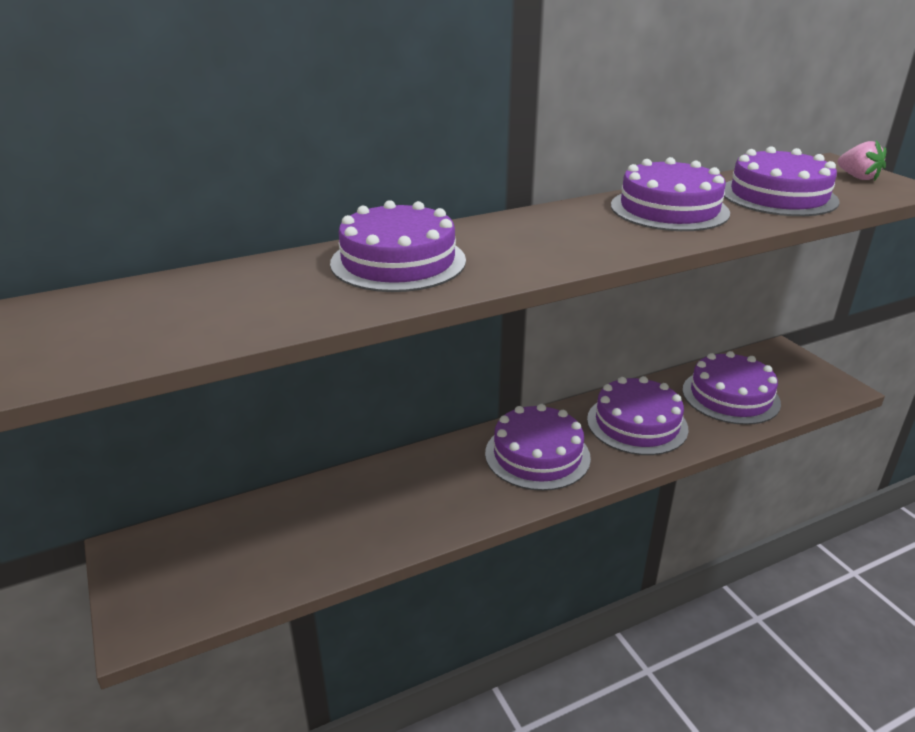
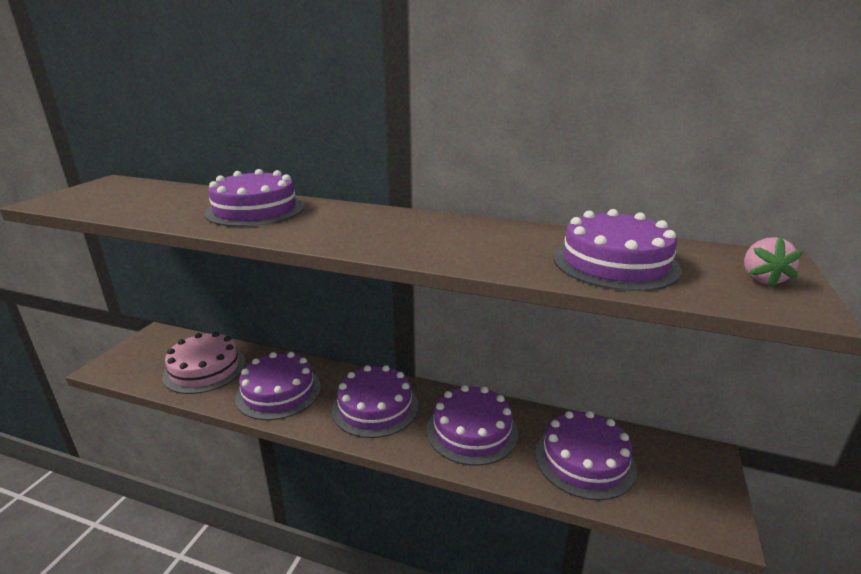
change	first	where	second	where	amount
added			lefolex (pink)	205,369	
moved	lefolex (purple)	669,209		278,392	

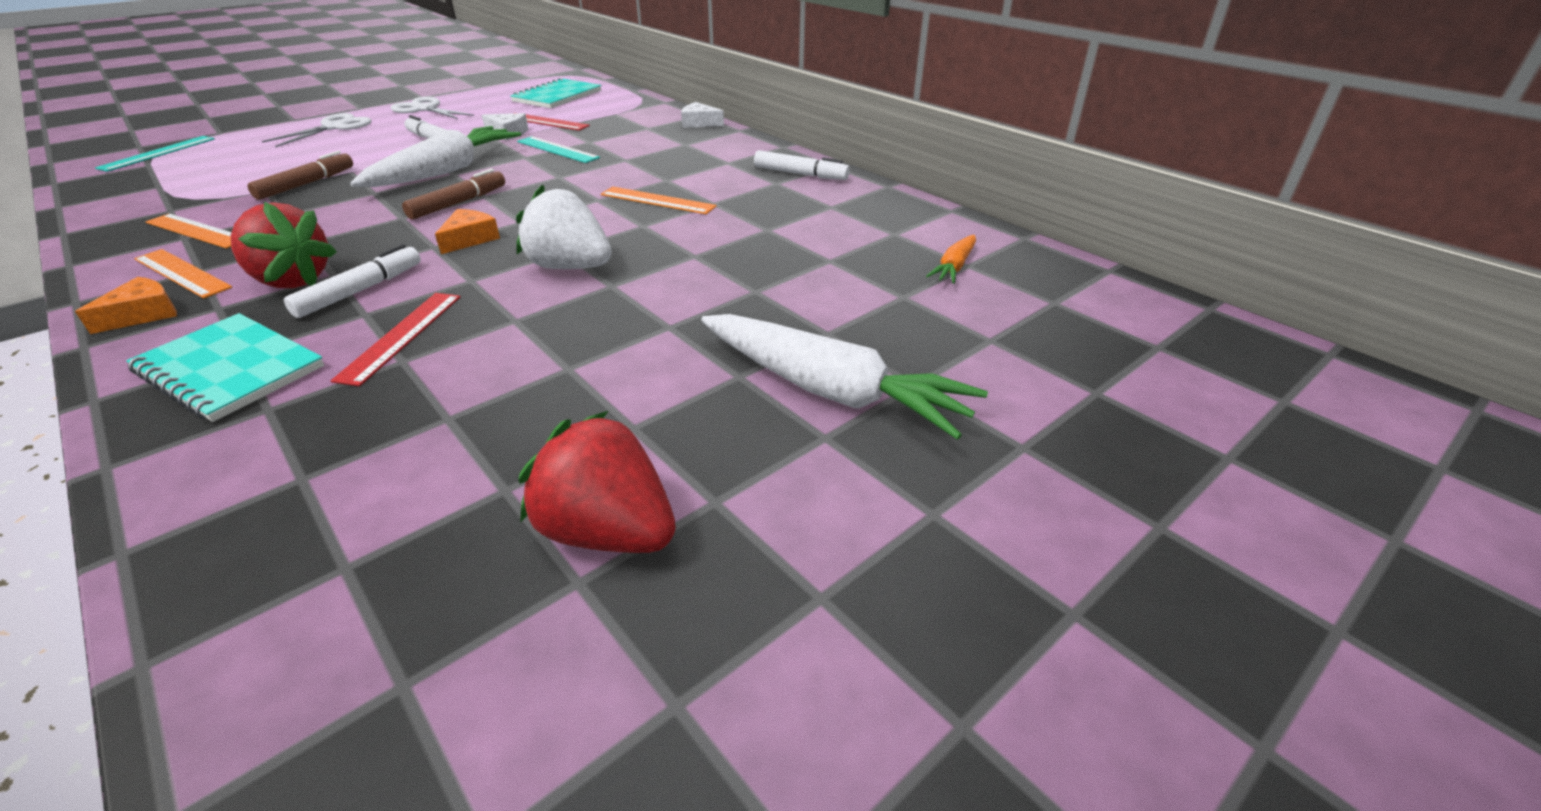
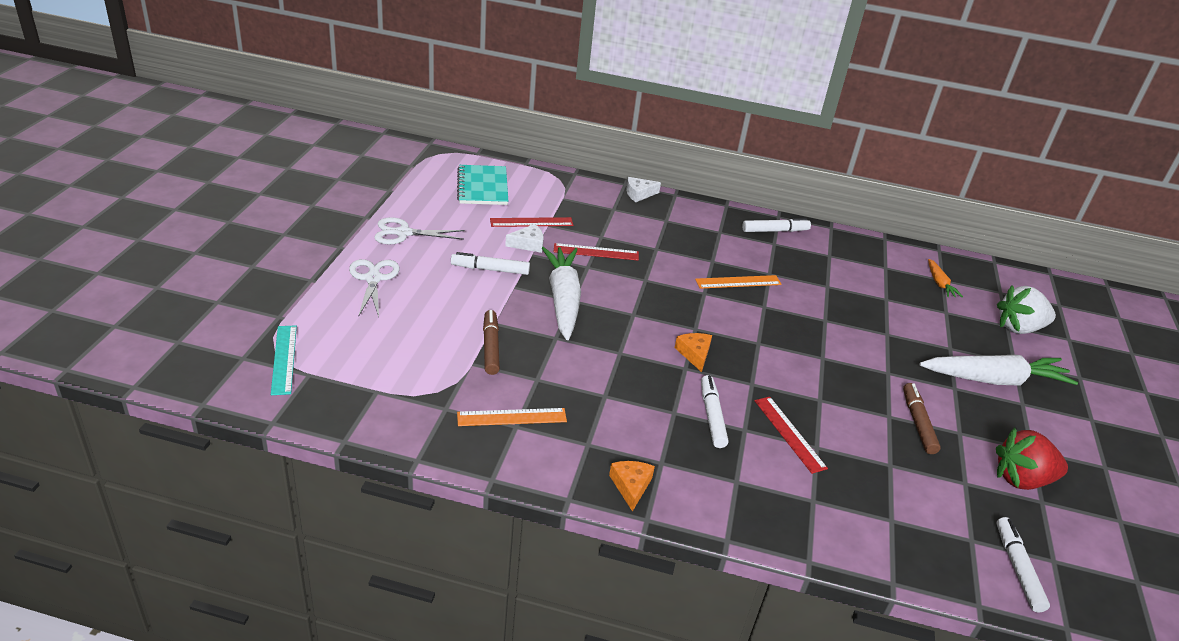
change	first	where	second	where	amount
removed	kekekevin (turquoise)	230,369			
removed	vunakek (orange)	182,273			
removed	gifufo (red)	292,280			
added			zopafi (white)	1017,569	
moved	zopafi (brown)	458,203		918,423	
moved	gifufo (white)	570,267		1019,328	
recoloured	vunakek (turquoise)	557,149	vunakek (red)	596,252	

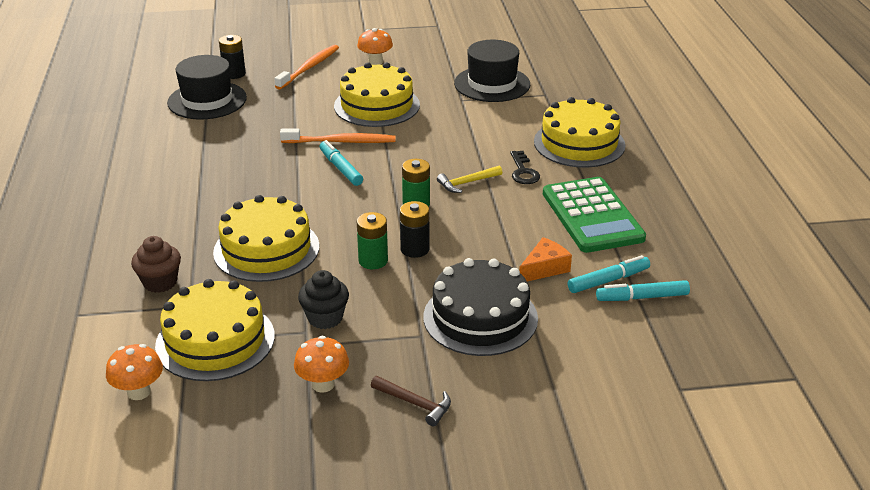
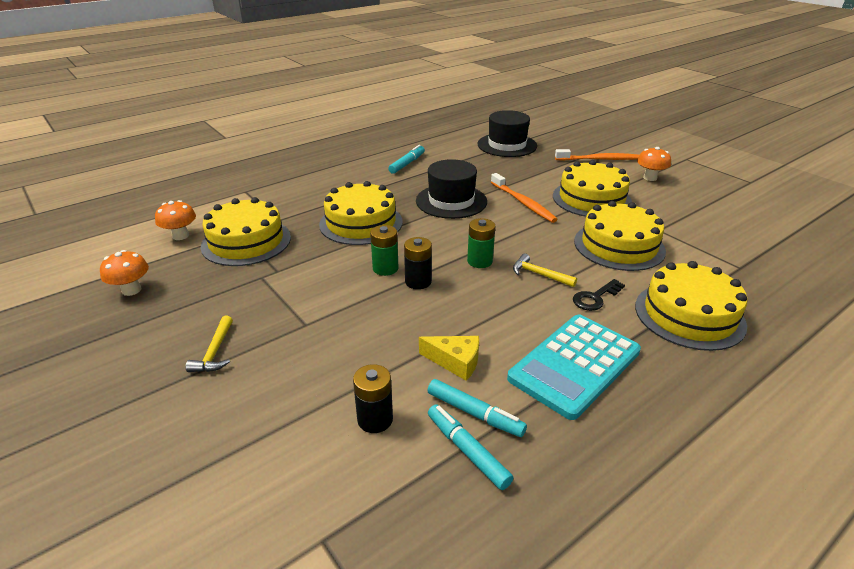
change	first	where	second	where	amount
removed	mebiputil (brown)	160,282			
removed	mebiputil (black)	325,318			
removed	lefolex (black)	480,317			
added			lefolex (yellow)	619,246	
moved	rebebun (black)	234,74		375,419	
moved	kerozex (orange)	323,384		131,290	
moved	zopafi (turquoise)	340,168		407,164	
moved	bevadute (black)	492,84		451,201	
recoloured	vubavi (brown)	415,404	vubavi (yellow)	215,352	
recoloured	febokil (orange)	544,268	febokil (yellow)	455,362	
recoloured	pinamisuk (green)	592,216	pinamisuk (turquoise)	575,365	

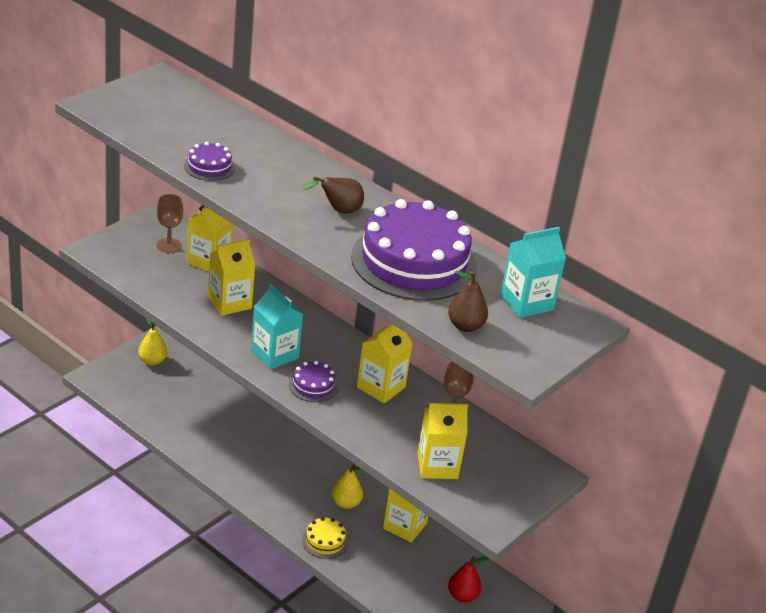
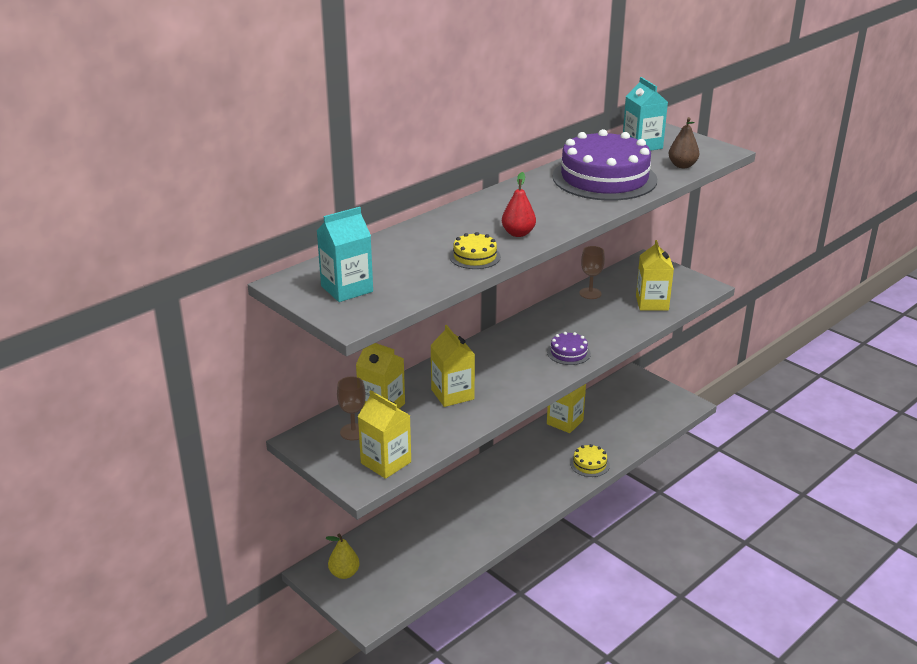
change	first	where	second	where	amount
removed	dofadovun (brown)	338,211			
removed	dofadovun (yellow)	346,503			
moved	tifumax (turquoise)	274,354		347,289	
moved	tifumax (yellow)	381,387		386,462	
moved	dofadovun (red)	462,596		518,233	
recoloured	lefolex (purple)	209,167	lefolex (yellow)	475,256	

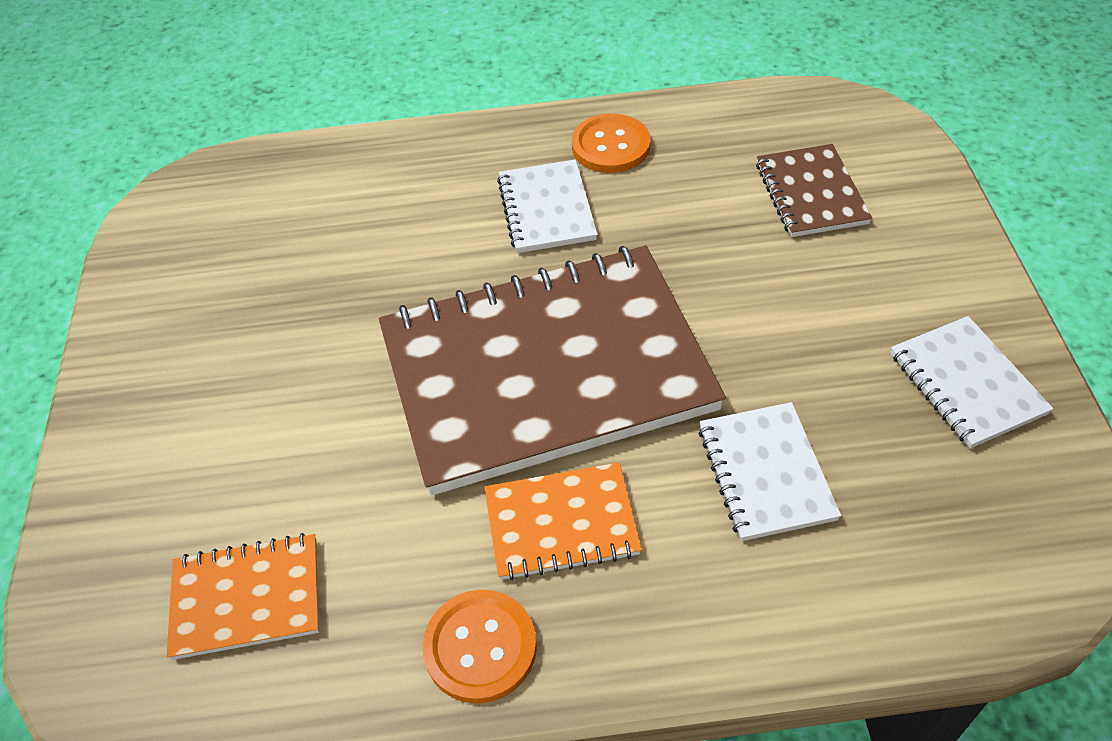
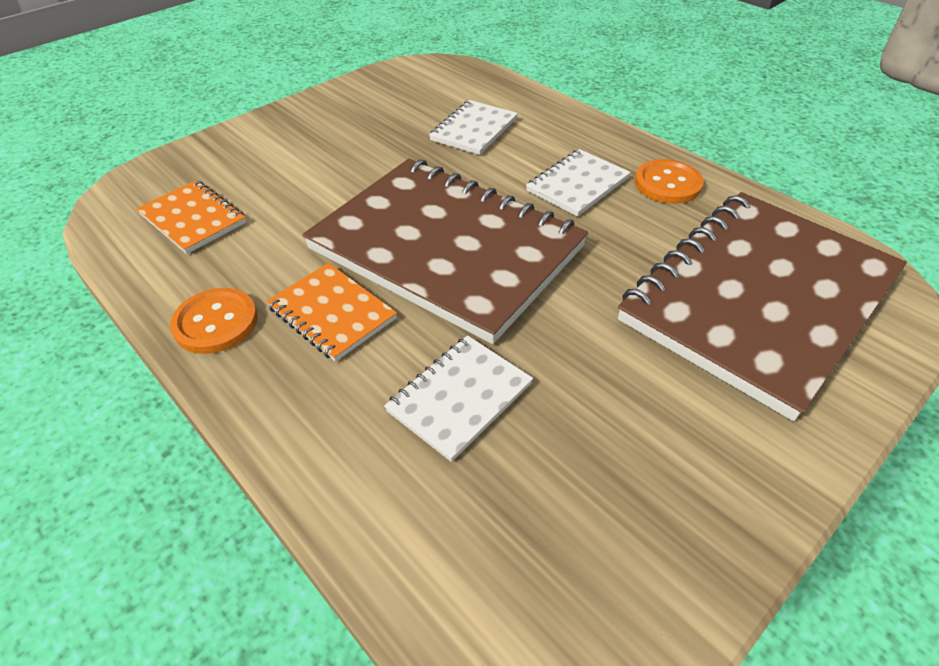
change	first	where	second	where	amount
moved	kekekevin (white)	966,384		474,130	
resized	kekekevin (brown)	811,193		758,299	x2.31

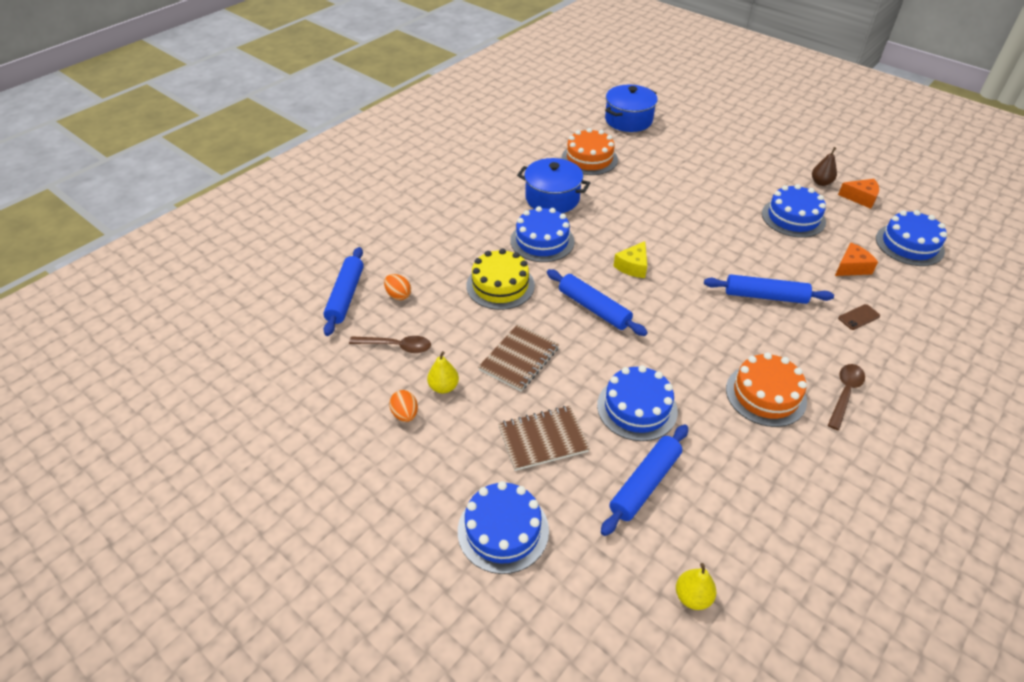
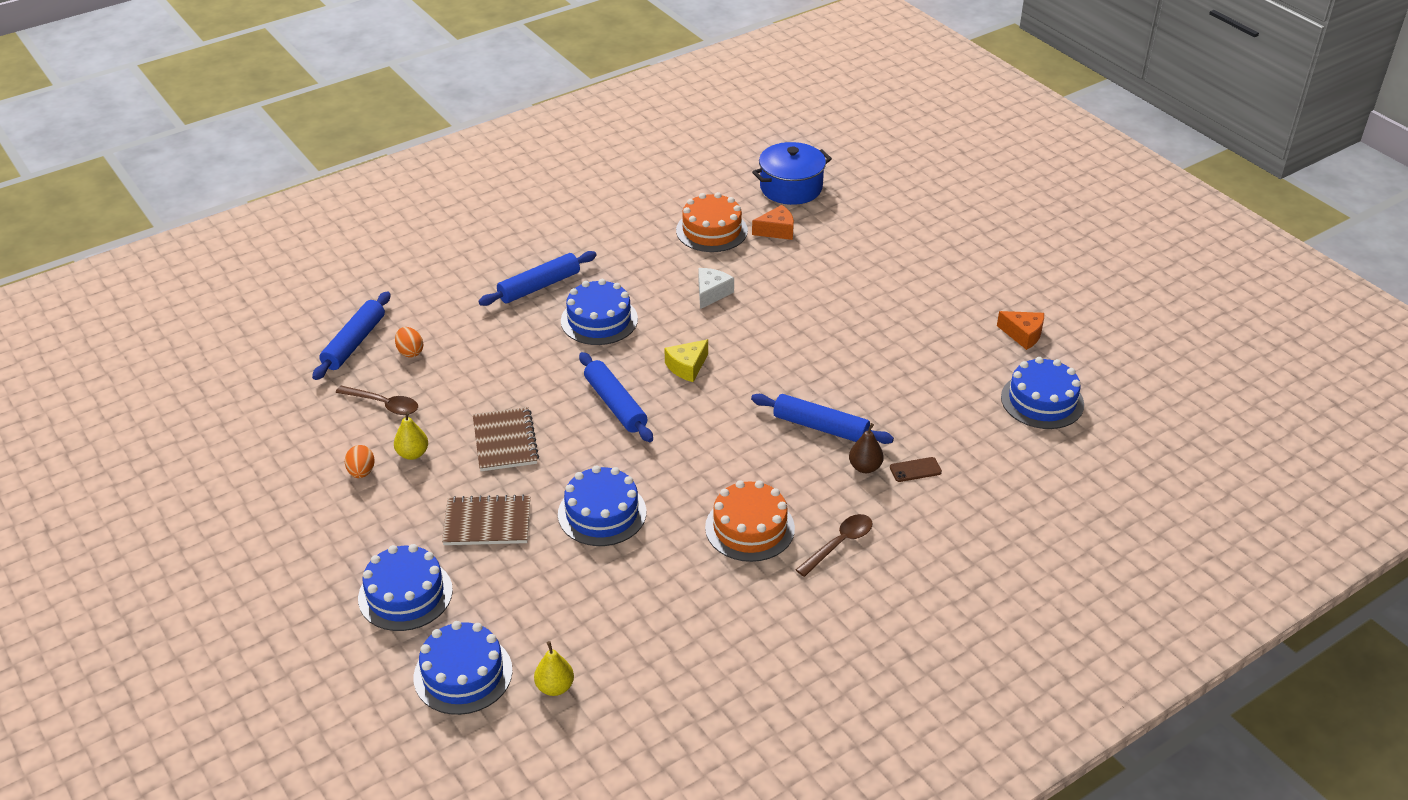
change	first	where	second	where	amount
removed	lefolex (yellow)	500,285			
removed	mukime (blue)	552,198			
added			febokil (white)	711,293	
moved	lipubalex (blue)	644,483		539,286	
moved	lefolex (blue)	793,217		463,674	
moved	dofadovun (brown)	821,182		865,467	
moved	febokil (orange)	851,267		777,230	
turned	kekekevin (brown)	519,359		505,441	60 degrees counterclockwise

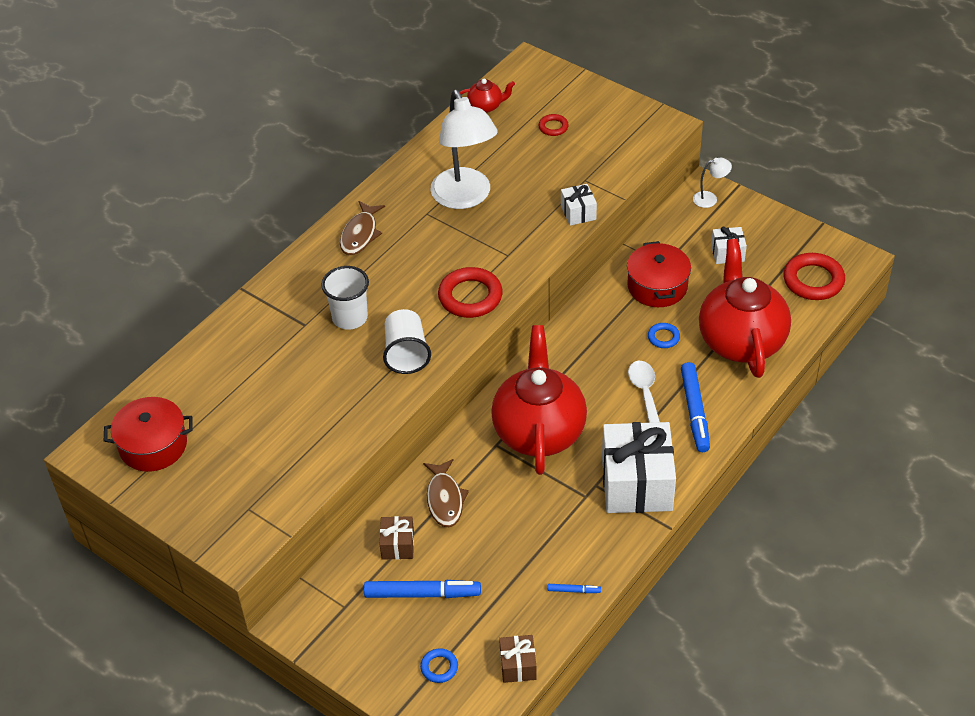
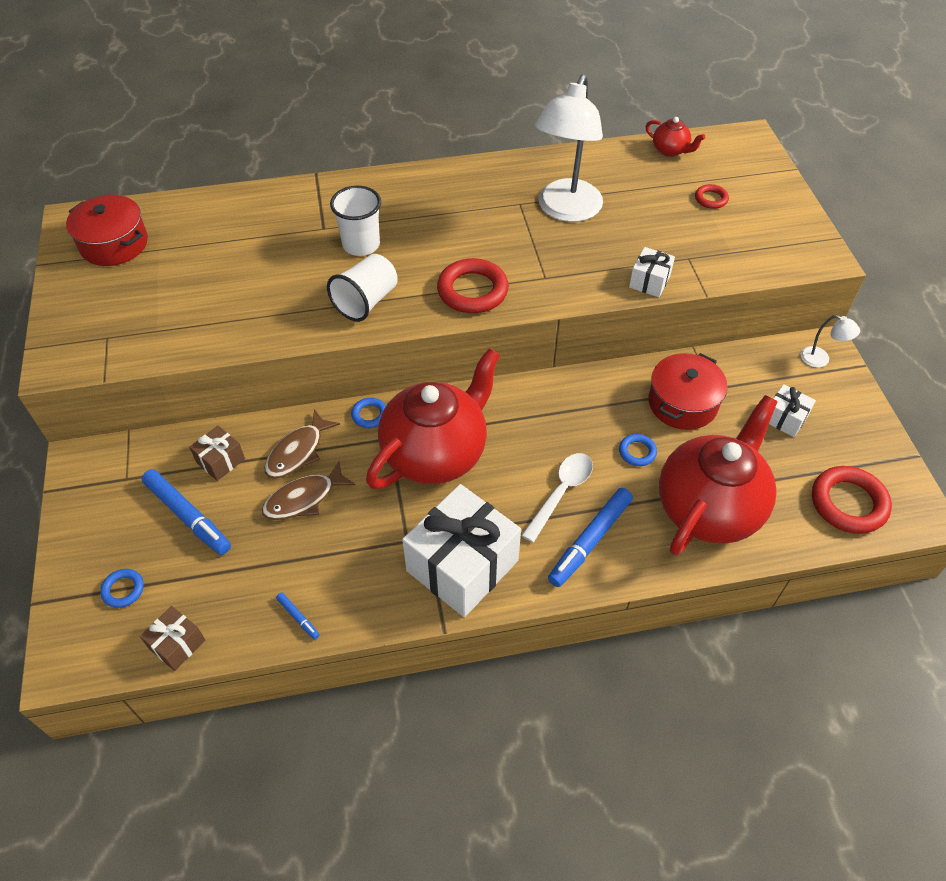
change	first	where	second	where	amount
added			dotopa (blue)	369,415	
moved	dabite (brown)	360,234		304,498	

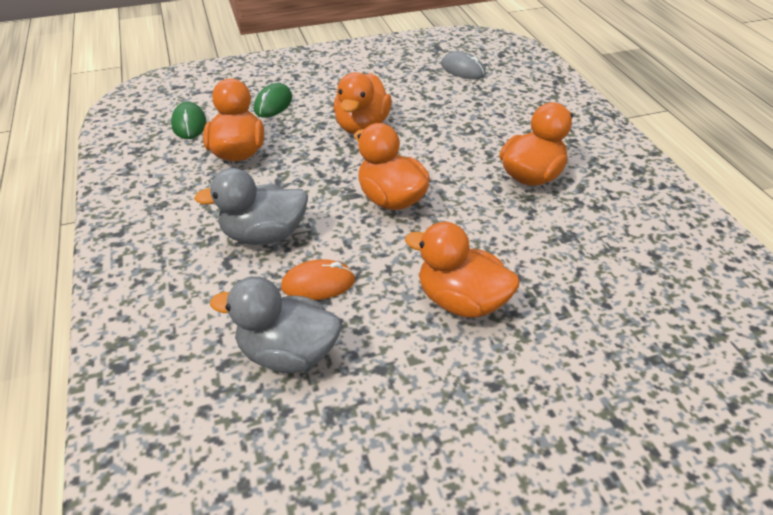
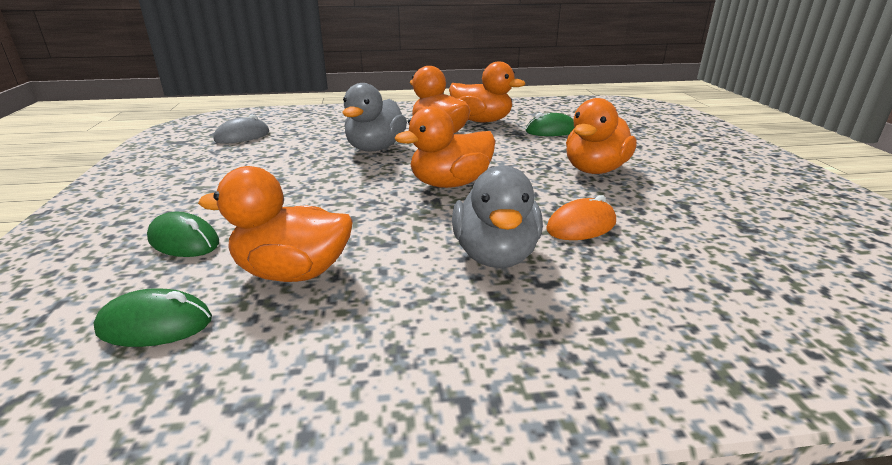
change	first	where	second	where	amount
added			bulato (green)	551,131	
moved	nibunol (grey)	288,353		375,148	
moved	nibunol (orange)	362,126		481,121	
turned	bulato (orange)	318,284		581,226	60 degrees clockwise

